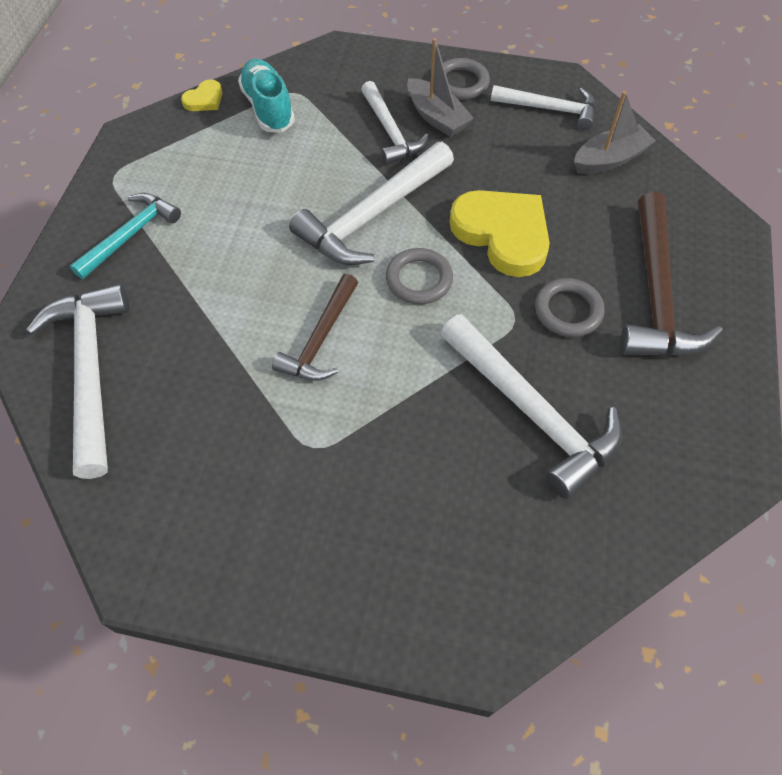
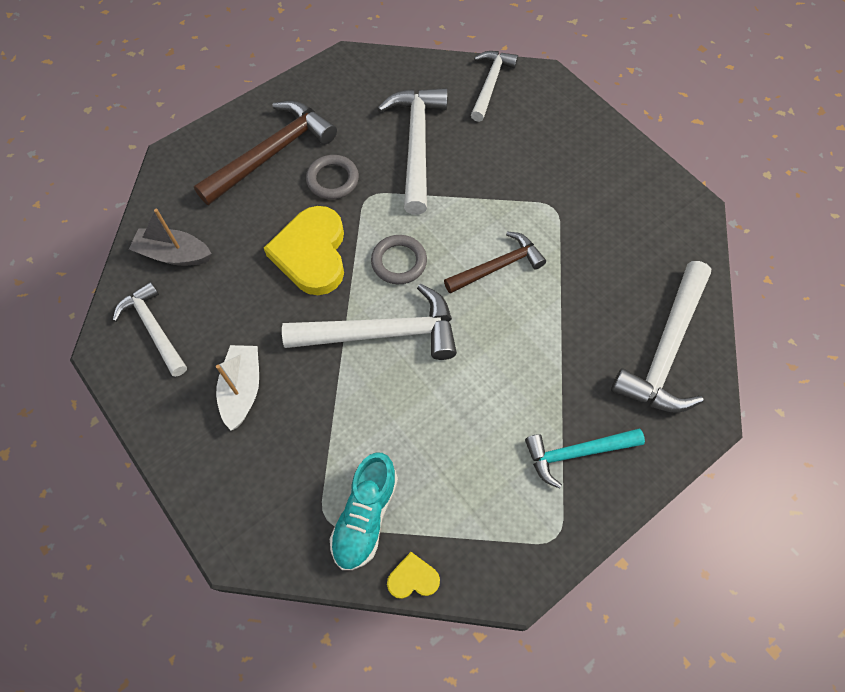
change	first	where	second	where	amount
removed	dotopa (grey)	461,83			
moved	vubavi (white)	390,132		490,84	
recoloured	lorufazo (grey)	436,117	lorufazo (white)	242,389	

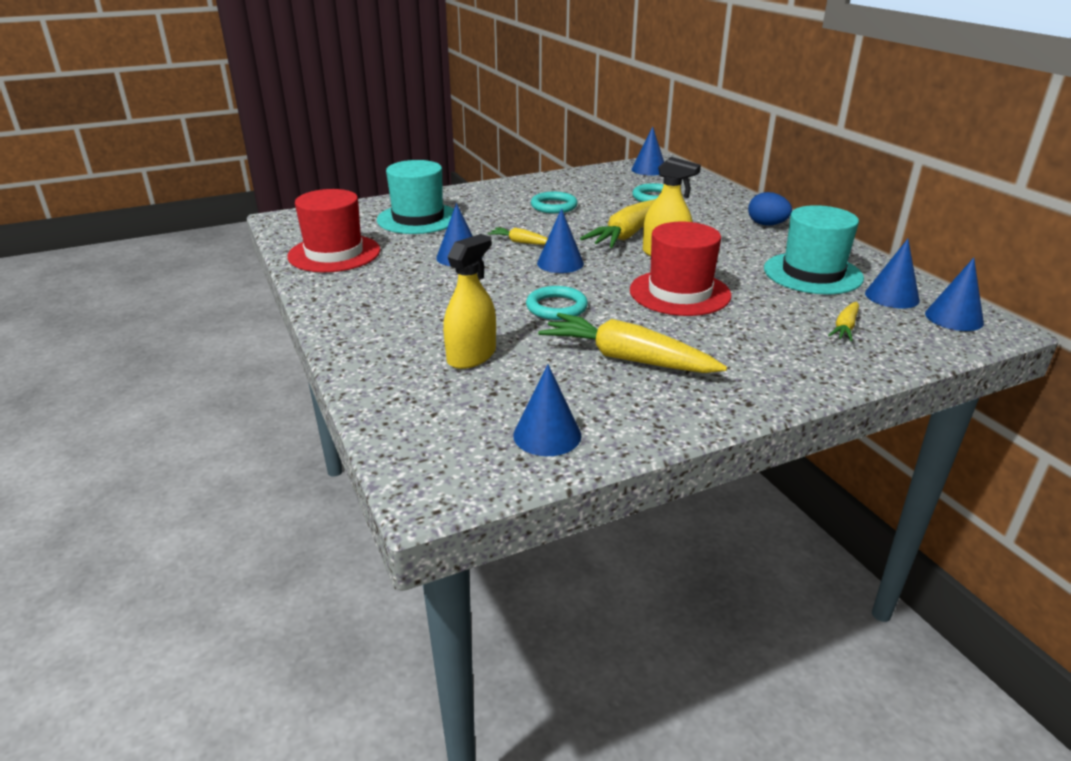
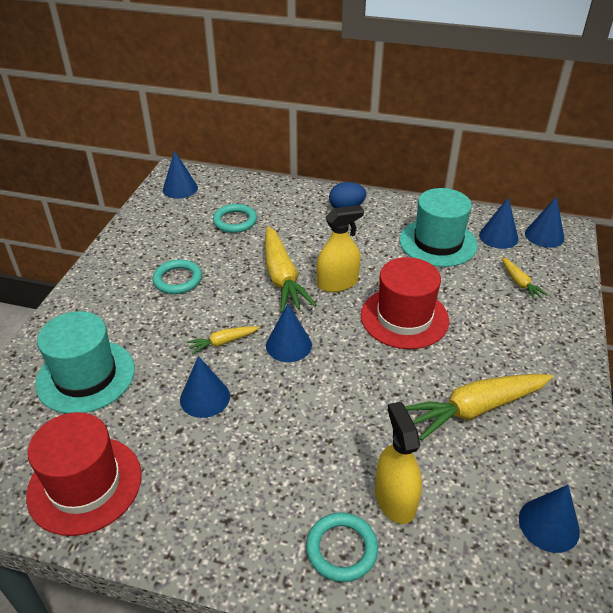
change	first	where	second	where	amount
moved	dotopa (turquoise)	556,307		341,549	

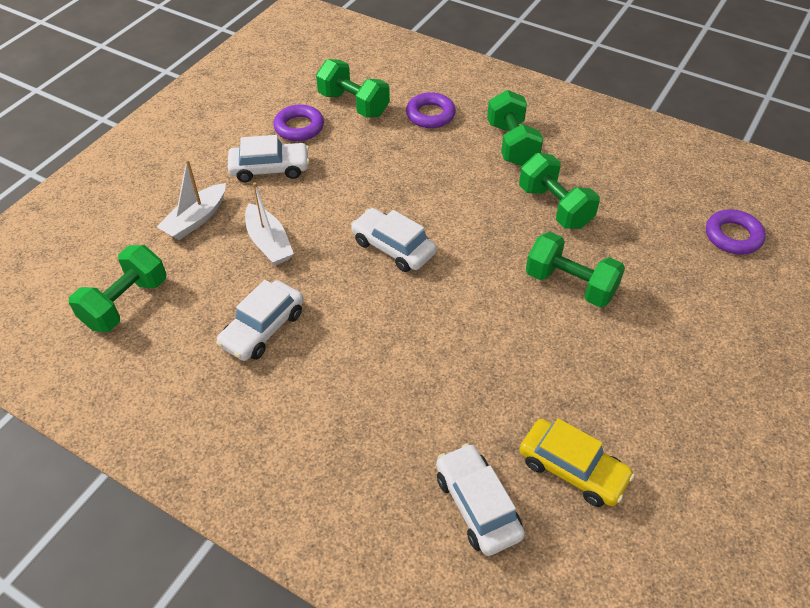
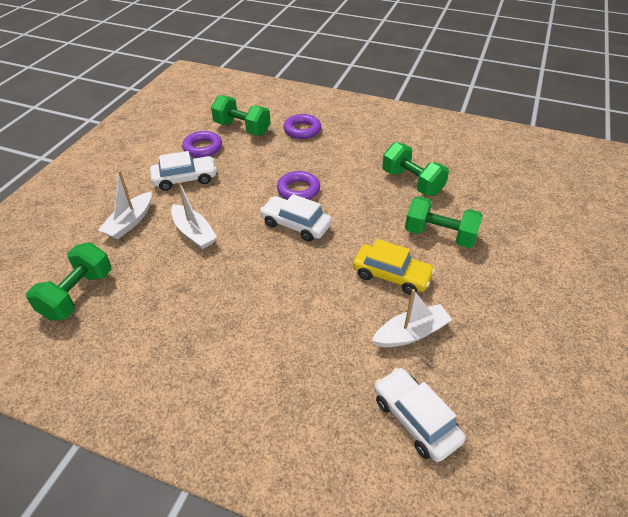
change	first	where	second	where	amount
removed	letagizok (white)	263,328			
removed	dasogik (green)	512,144			
added			lorufazo (white)	411,333	
moved	letagizok (yellow)	572,469		391,275	
moved	dotopa (purple)	733,236		298,190	

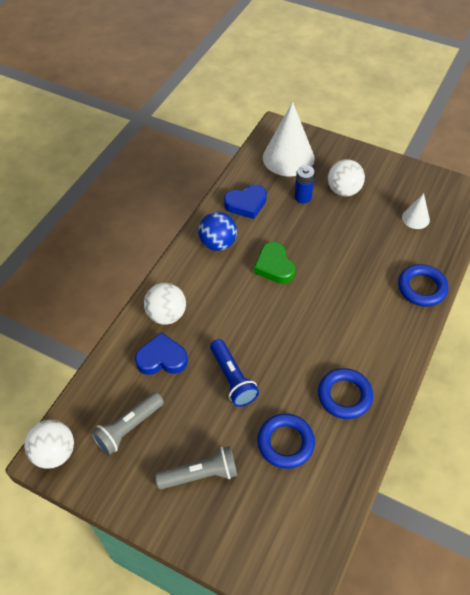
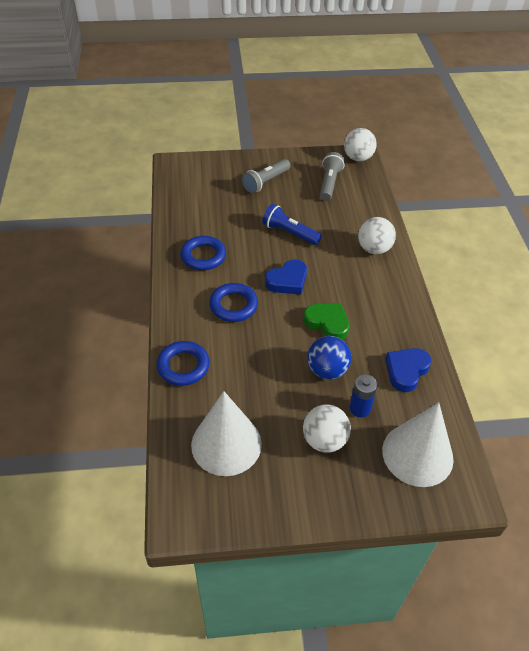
change	first	where	second	where	amount
moved	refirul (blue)	162,358		287,281	
moved	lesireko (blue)	218,243		327,370	
moved	dotopa (blue)	285,443		233,305	
resized	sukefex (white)	415,218		226,444	x2.03

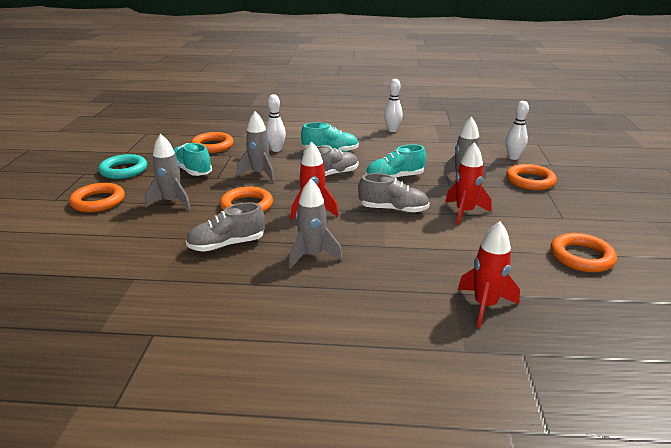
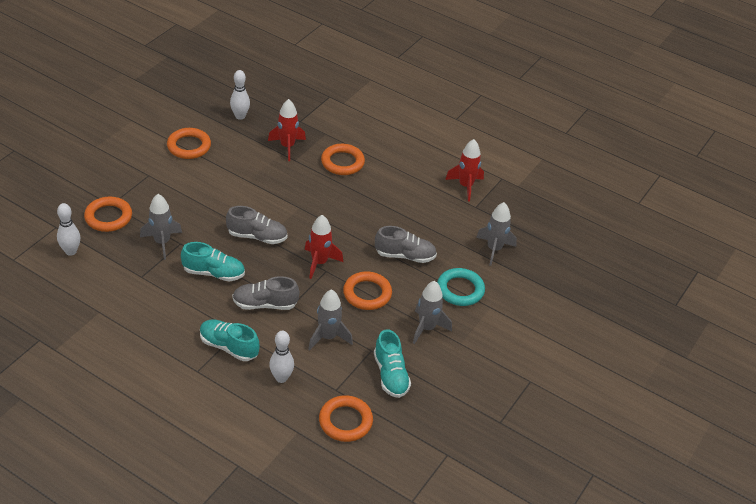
change	first	where	second	where	amount
moved	dotopa (orange)	98,201		342,162	
moved	dotopa (turquoise)	124,170		460,290	
moved	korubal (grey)	312,256		494,249	
moved	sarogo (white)	392,130		240,116	
moved	korubal (red)	464,212		465,186	
turned	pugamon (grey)	393,210		257,236	150 degrees clockwise

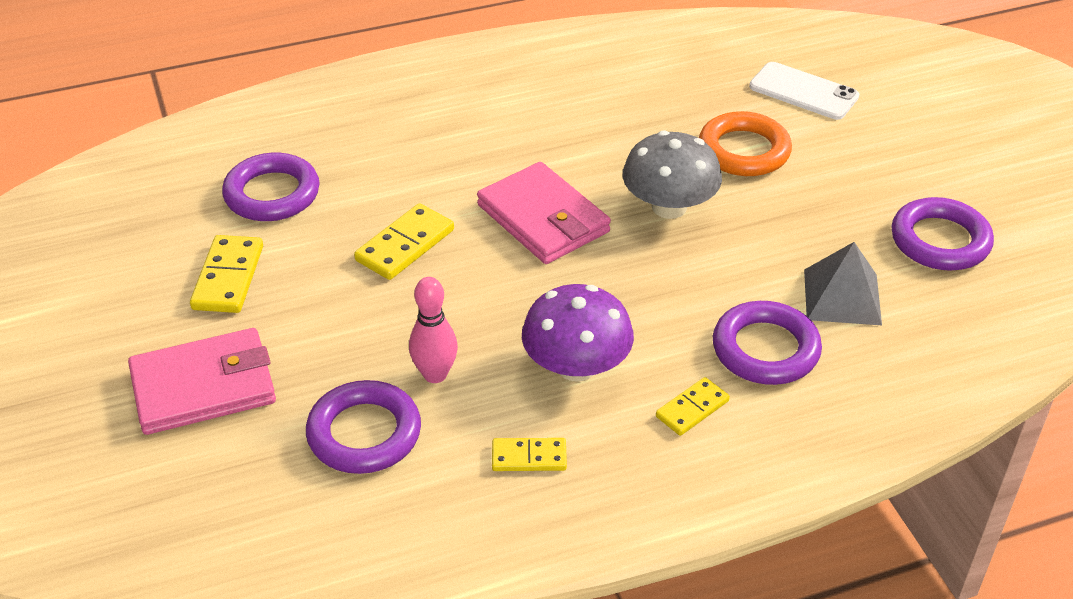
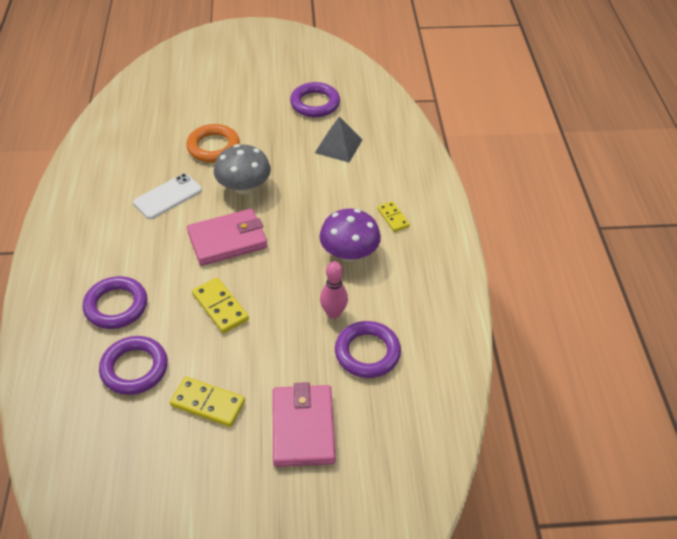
change	first	where	second	where	amount
removed	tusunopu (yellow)	529,457			
moved	dotopa (purple)	765,349		116,306	
moved	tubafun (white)	803,91		168,196	

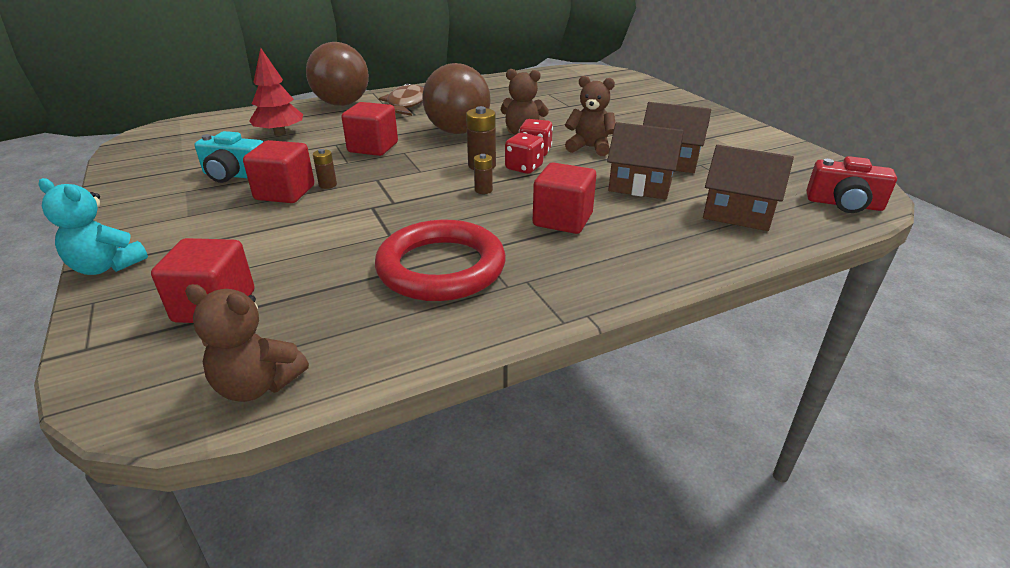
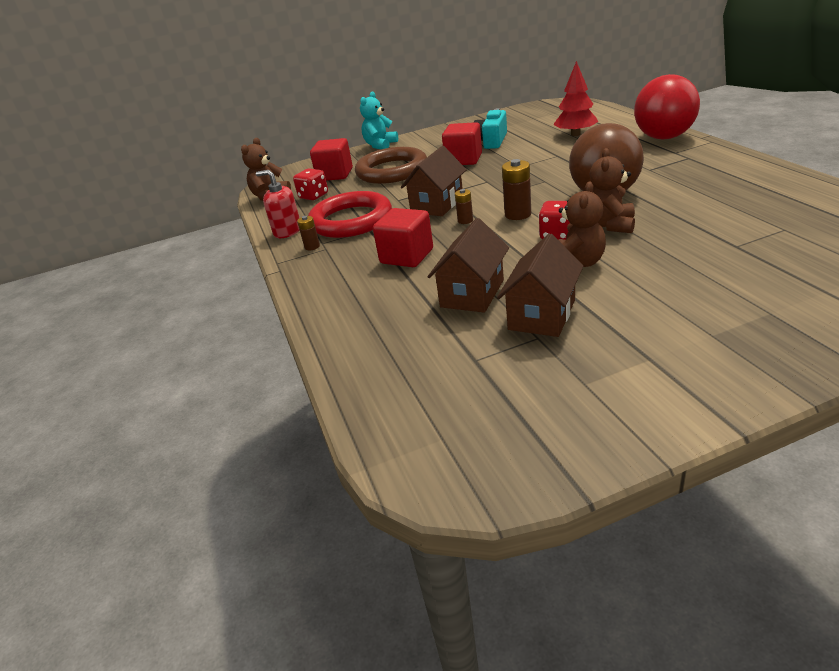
change	first	where	second	where	amount
removed	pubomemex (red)	373,147			
removed	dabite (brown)	405,105			
removed	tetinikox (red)	844,204			
added			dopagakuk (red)	287,231	
added			dotopa (brown)	392,171	
moved	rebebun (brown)	328,185		312,247	
moved	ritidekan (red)	524,168		313,196	
moved	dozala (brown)	737,214		437,205	
recoloured	lesireko (brown)	342,104	lesireko (red)	663,137	

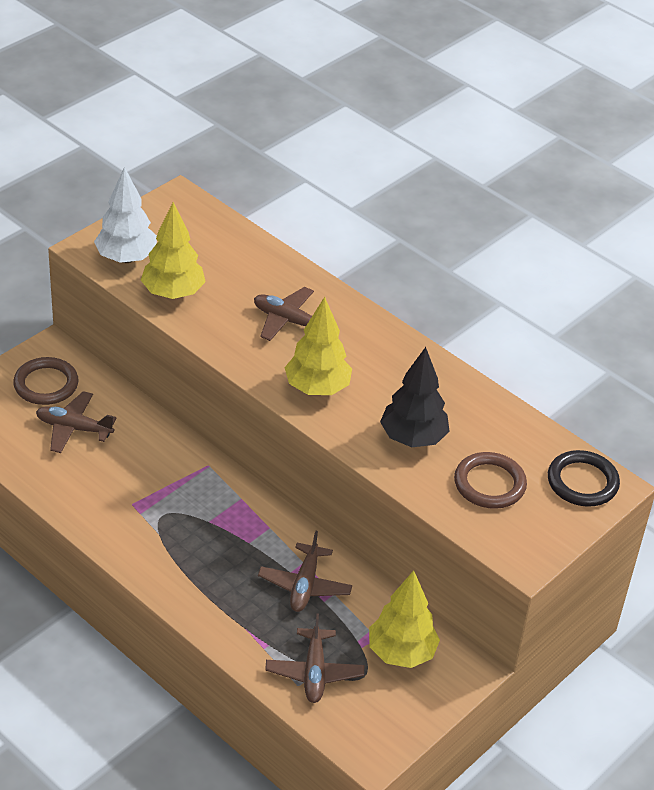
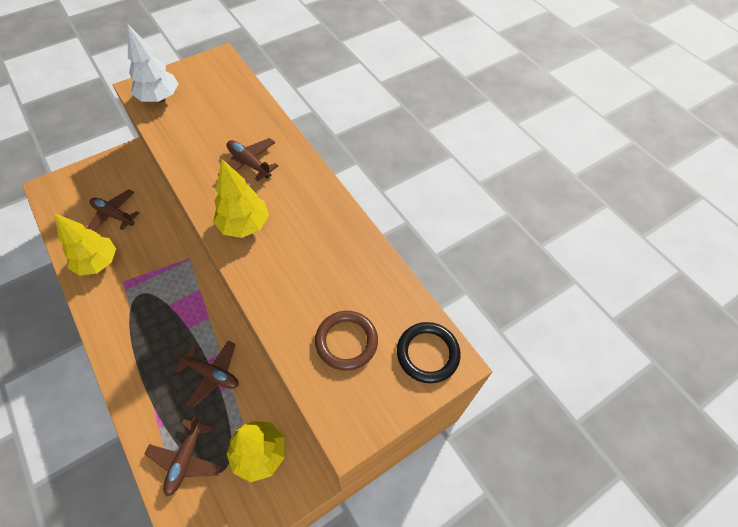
change	first	where	second	where	amount
removed	dotopa (brown)	46,384			
removed	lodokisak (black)	413,438			
moved	lodokisak (yellow)	173,293		98,263	
turned	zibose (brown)	304,585		212,374	90 degrees counterclockwise

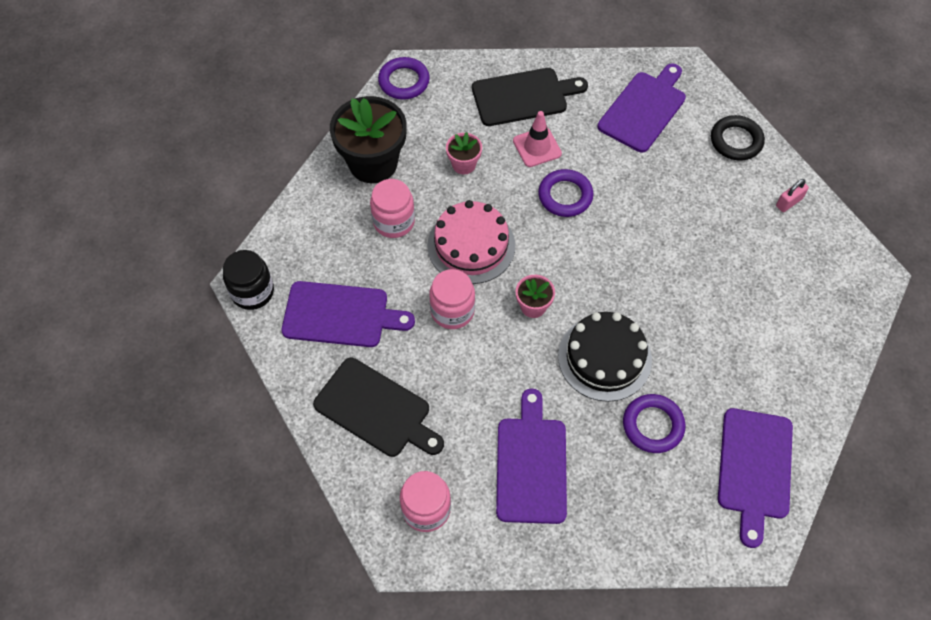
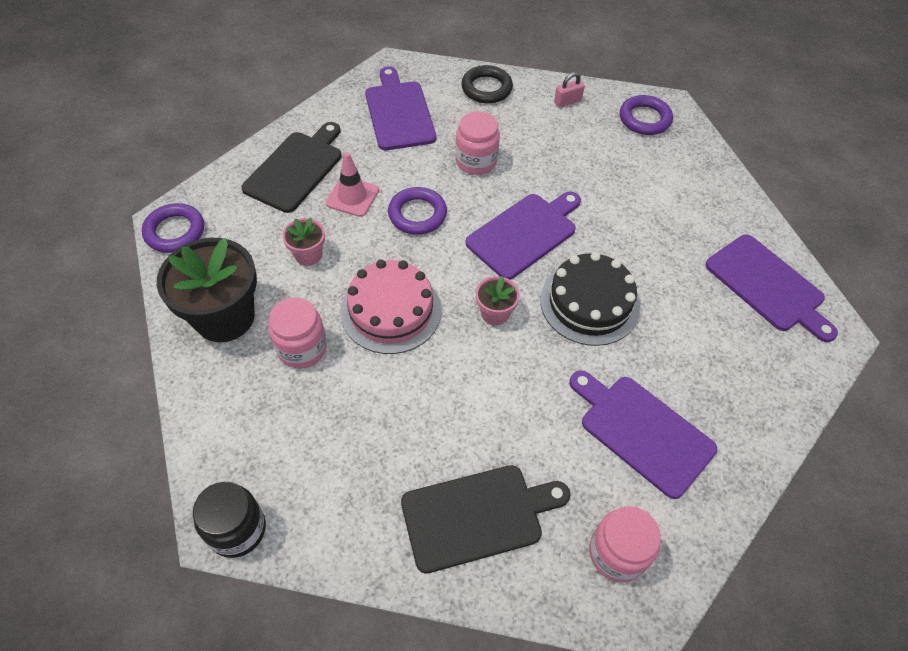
change	first	where	second	where	amount
moved	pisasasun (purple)	340,315		525,233	
moved	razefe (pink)	452,311		476,161	
moved	dotopa (purple)	653,425		644,119	
turned	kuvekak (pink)	789,202		567,101	60 degrees clockwise

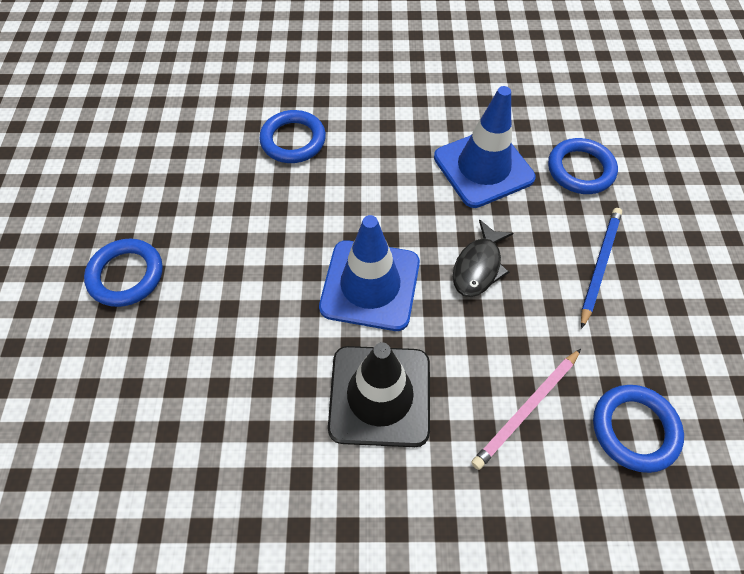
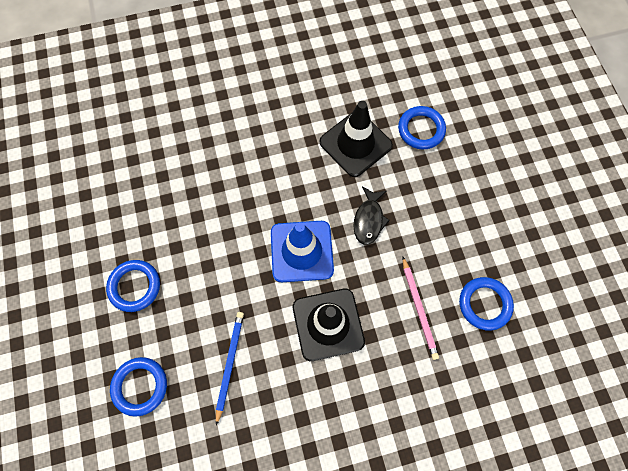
change	first	where	second	where	amount
moved	dotopa (blue)	293,140		140,386	
moved	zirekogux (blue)	599,265		229,364	
recoloured	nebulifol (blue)	483,168	nebulifol (black)	355,144	
turned	zirekogux (pink)	526,409		419,309	45 degrees counterclockwise

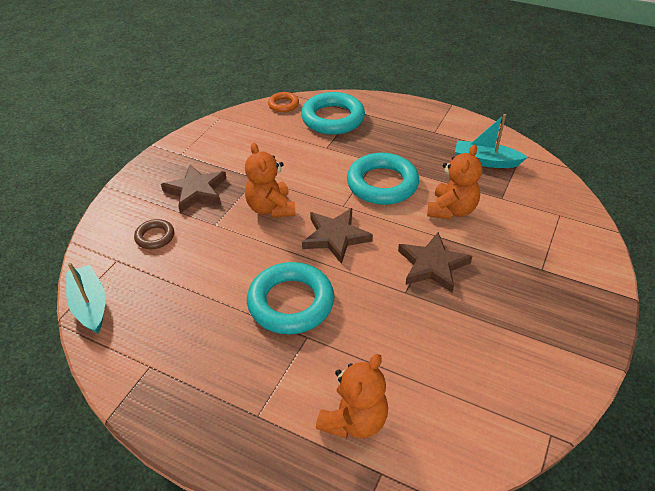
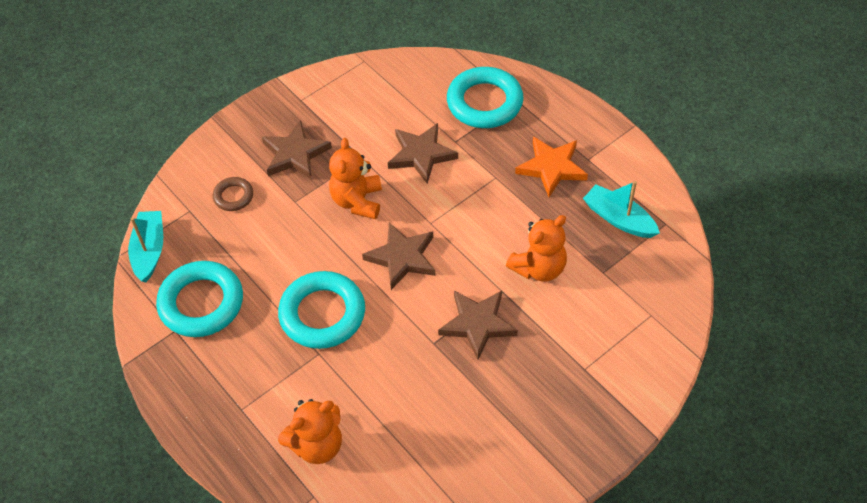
change	first	where	second	where	amount
removed	dotopa (orange)	283,104			
added			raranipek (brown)	421,154	
added			raranipek (orange)	551,167	
moved	dotopa (turquoise)	382,184		201,303	

